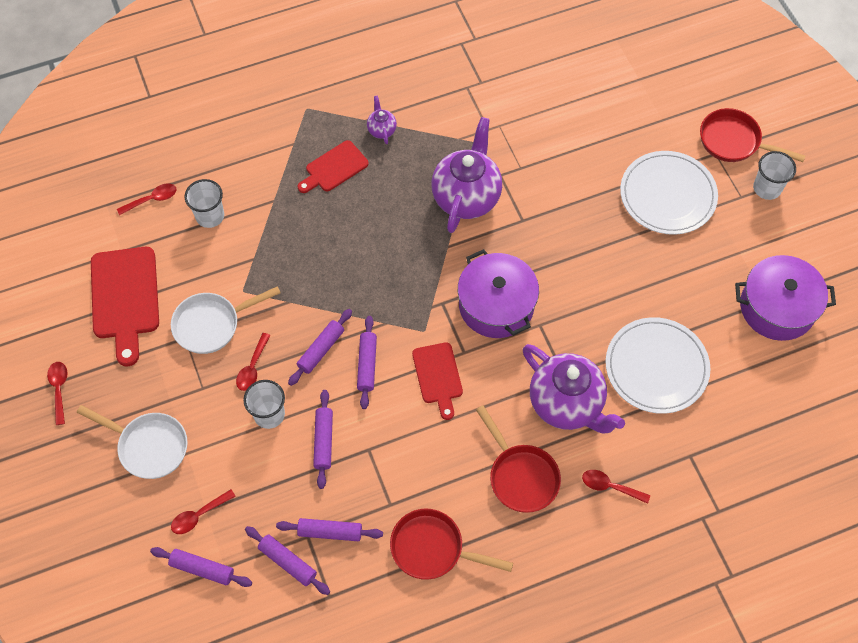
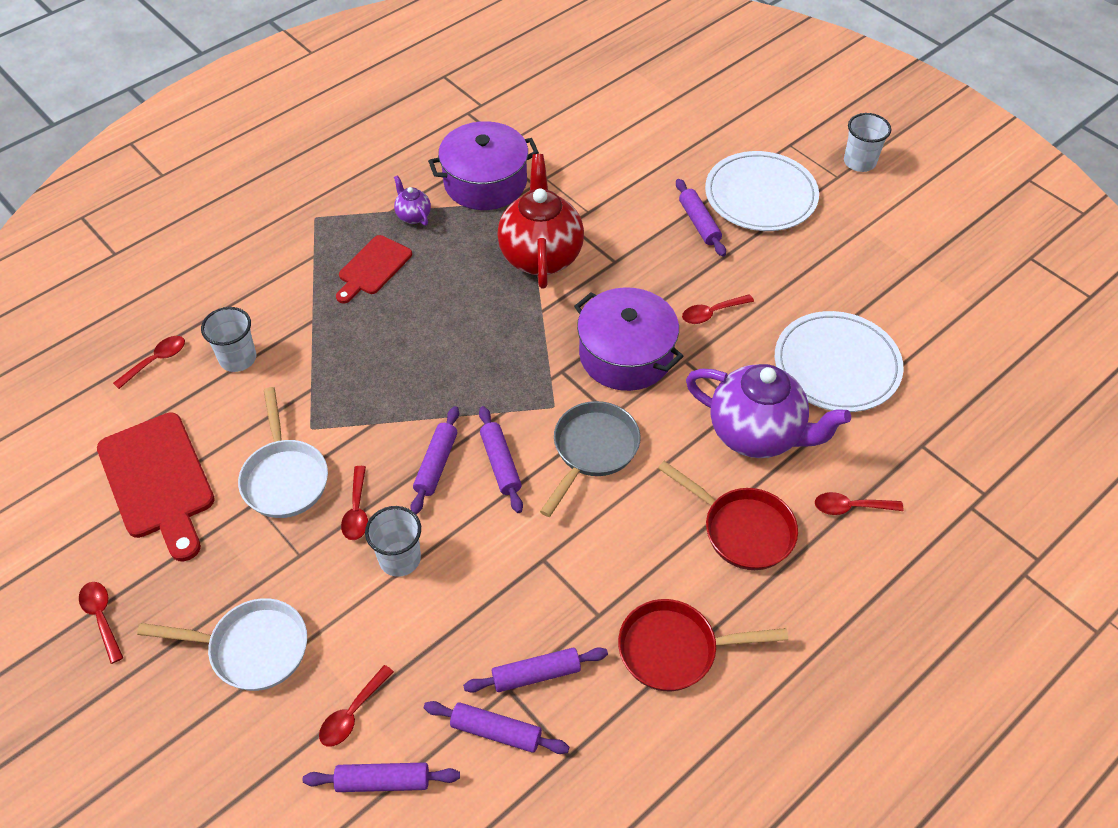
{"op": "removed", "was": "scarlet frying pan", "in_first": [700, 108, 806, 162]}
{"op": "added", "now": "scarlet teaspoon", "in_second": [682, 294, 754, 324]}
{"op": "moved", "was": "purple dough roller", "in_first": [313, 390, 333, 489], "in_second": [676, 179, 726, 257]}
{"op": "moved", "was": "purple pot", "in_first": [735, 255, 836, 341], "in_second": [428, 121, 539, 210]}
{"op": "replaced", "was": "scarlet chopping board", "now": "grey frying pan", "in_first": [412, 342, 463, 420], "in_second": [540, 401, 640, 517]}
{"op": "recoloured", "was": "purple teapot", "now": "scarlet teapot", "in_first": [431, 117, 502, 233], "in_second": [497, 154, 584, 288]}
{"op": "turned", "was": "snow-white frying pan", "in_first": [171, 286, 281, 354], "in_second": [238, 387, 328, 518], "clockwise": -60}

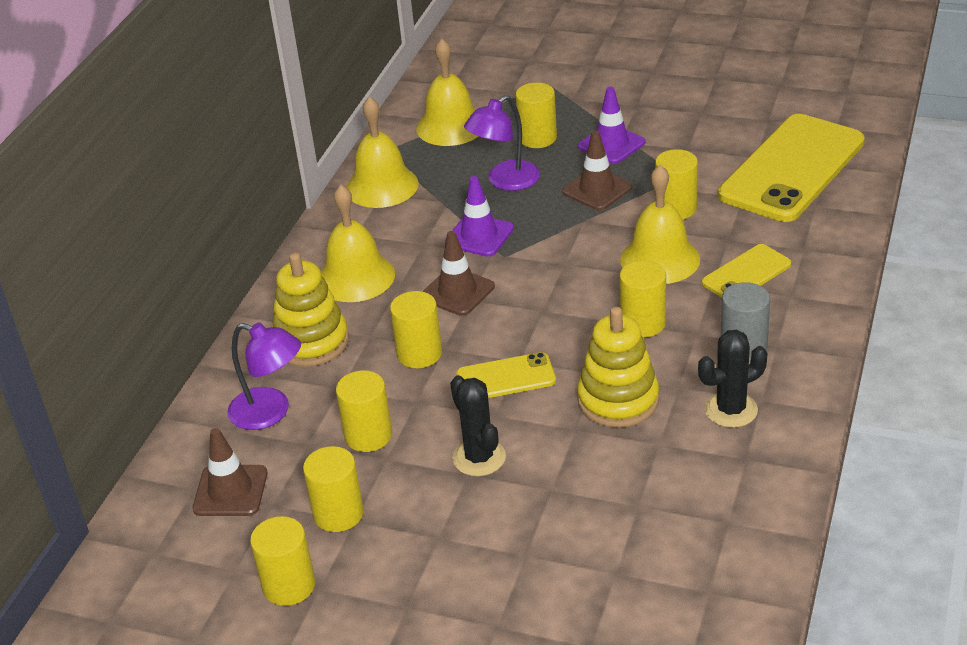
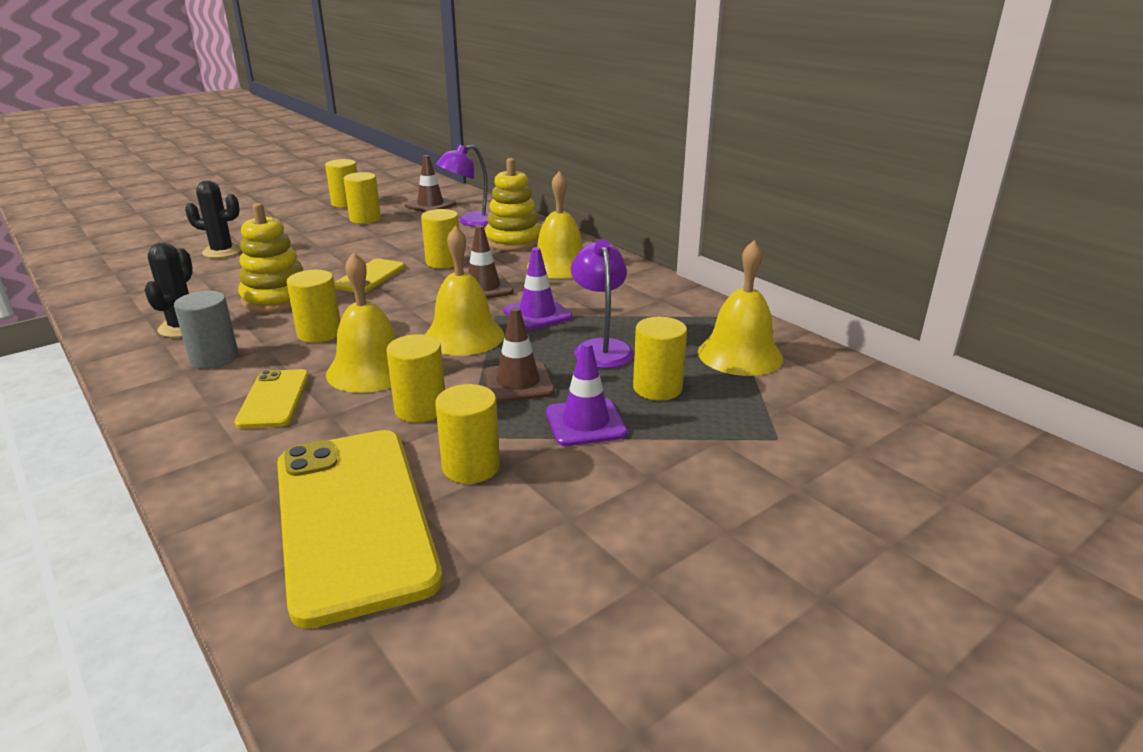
{"op": "moved", "was": "golden cylinder", "in_first": [336, 370, 392, 452], "in_second": [435, 384, 500, 484]}
{"op": "moved", "was": "golden hand bell", "in_first": [346, 96, 419, 208], "in_second": [425, 225, 504, 356]}
{"op": "moved", "was": "jet-black saguaro cactus", "in_first": [450, 375, 506, 476], "in_second": [185, 180, 242, 258]}

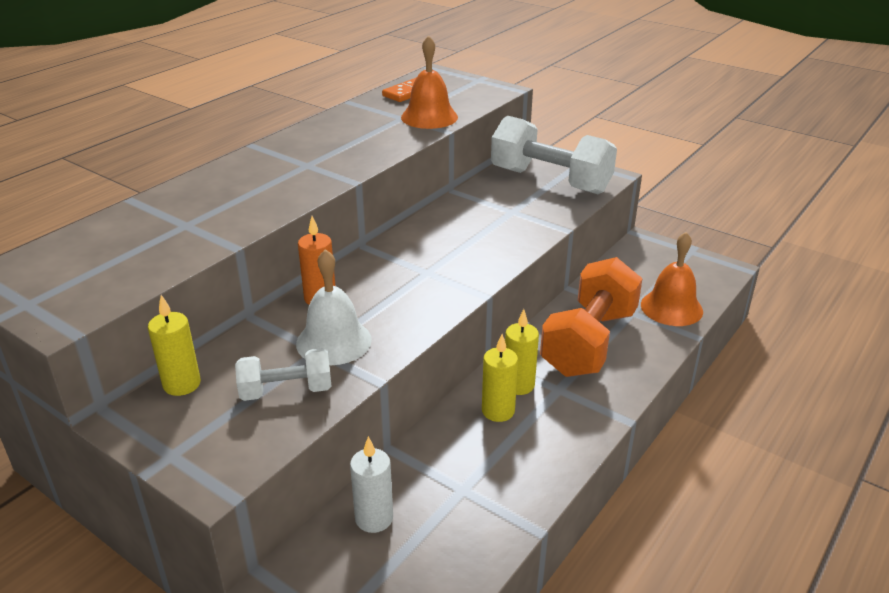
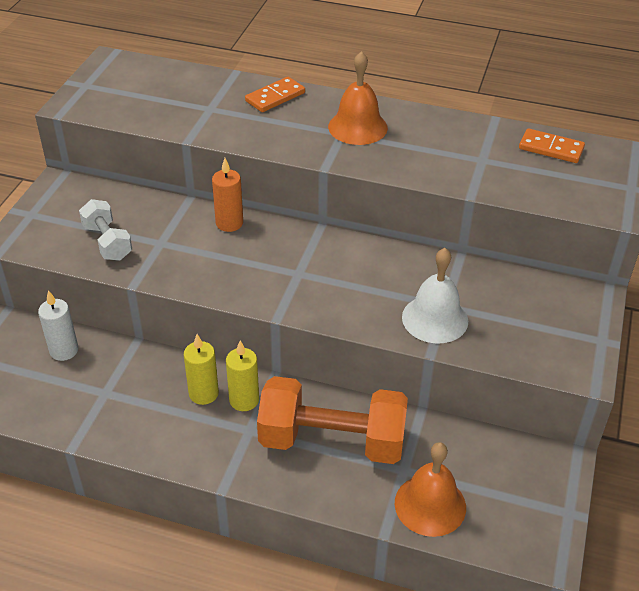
{"op": "removed", "was": "golden candle", "in_first": [148, 295, 201, 396]}
{"op": "removed", "was": "snow-white dumbbell", "in_first": [491, 116, 617, 194]}
{"op": "added", "now": "orange domino piece", "in_second": [245, 77, 305, 112]}
{"op": "moved", "was": "snow-white hand bell", "in_first": [296, 249, 372, 365], "in_second": [402, 248, 468, 344]}
{"op": "moved", "was": "orange hand bell", "in_first": [401, 35, 458, 129], "in_second": [328, 51, 388, 145]}

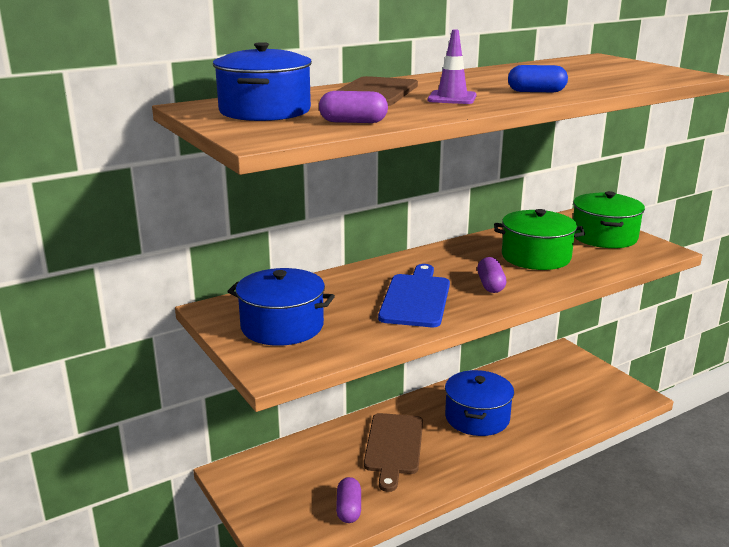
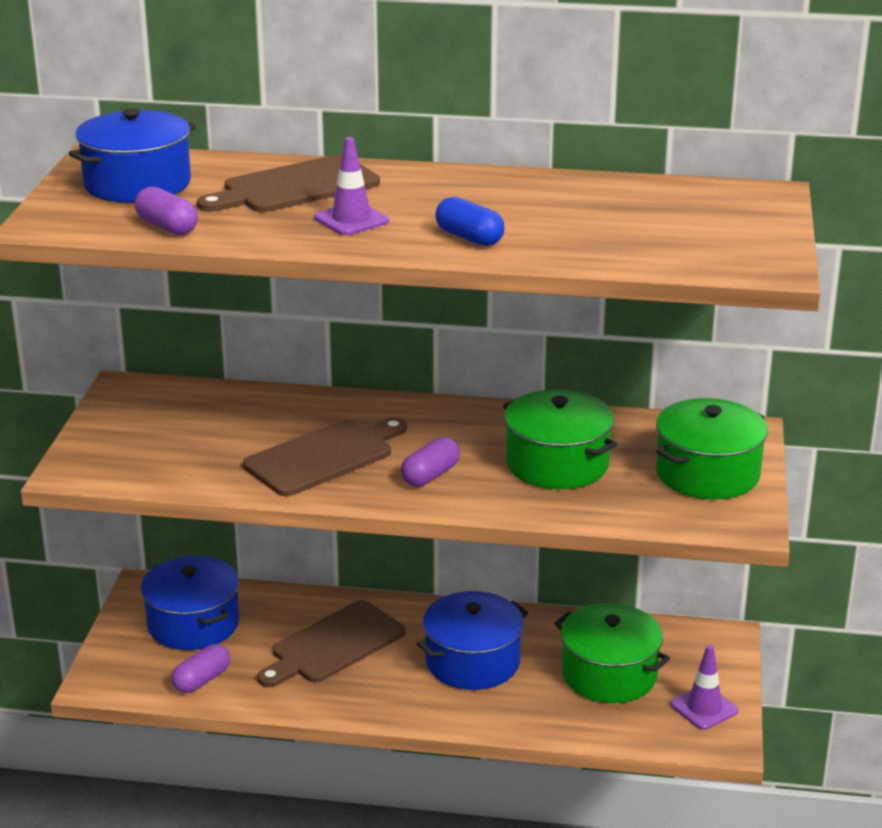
{"op": "added", "now": "leaf-green pot", "in_second": [554, 603, 670, 703]}
{"op": "added", "now": "purple road cone", "in_second": [671, 645, 738, 730]}
{"op": "moved", "was": "blue pot", "in_first": [227, 268, 335, 346], "in_second": [141, 556, 239, 650]}
{"op": "recoloured", "was": "blue chopping board", "now": "russet chopping board", "in_first": [378, 264, 450, 327], "in_second": [243, 417, 407, 496]}

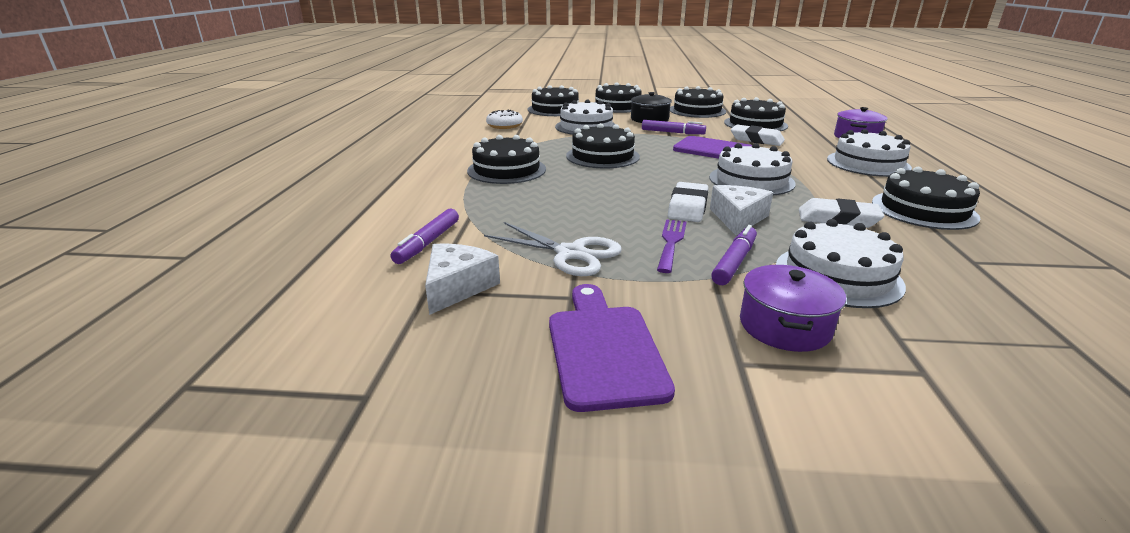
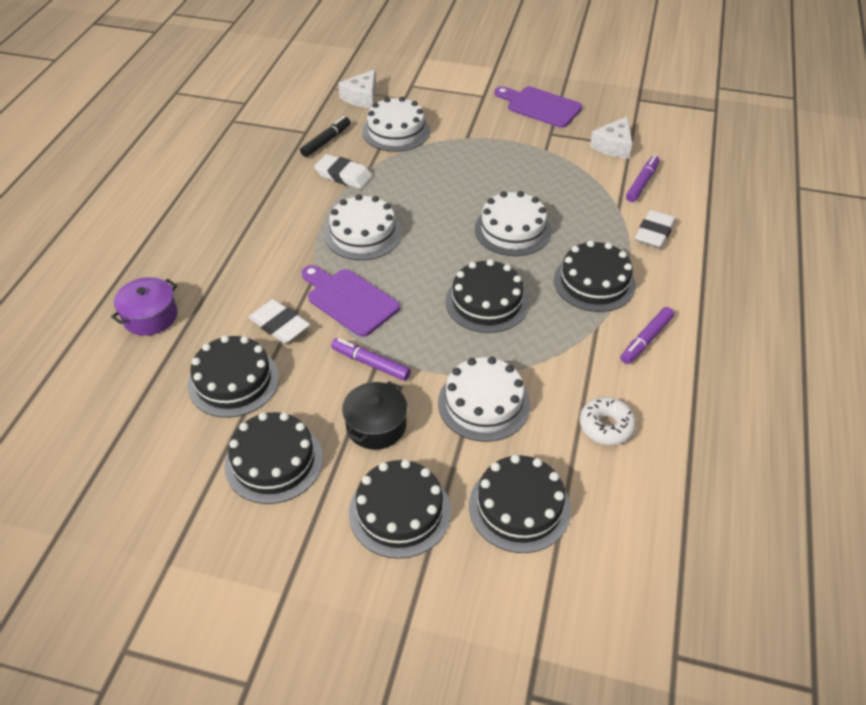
{"op": "removed", "was": "snow-white scissors", "in_first": [484, 222, 622, 276]}
{"op": "removed", "was": "purple fork", "in_first": [657, 219, 686, 273]}
{"op": "removed", "was": "purple pot", "in_first": [740, 265, 846, 352]}
{"op": "removed", "was": "jet-black gateau", "in_first": [872, 167, 981, 230]}
{"op": "added", "now": "jet-black marker", "in_second": [300, 116, 351, 157]}
{"op": "moved", "was": "snow-white pencil eraser", "in_first": [668, 182, 708, 222], "in_second": [635, 210, 676, 249]}
{"op": "moved", "was": "snow-white cheese wedge", "in_first": [710, 185, 773, 235], "in_second": [338, 69, 376, 108]}
{"op": "moved", "was": "purple marker", "in_first": [711, 225, 757, 285], "in_second": [620, 307, 674, 364]}
{"op": "moved", "was": "snow-white gateau", "in_first": [827, 129, 912, 177], "in_second": [475, 191, 551, 256]}
{"op": "turned", "was": "purple chopping board", "in_first": [549, 284, 675, 412], "in_second": [495, 87, 582, 128], "clockwise": 120}

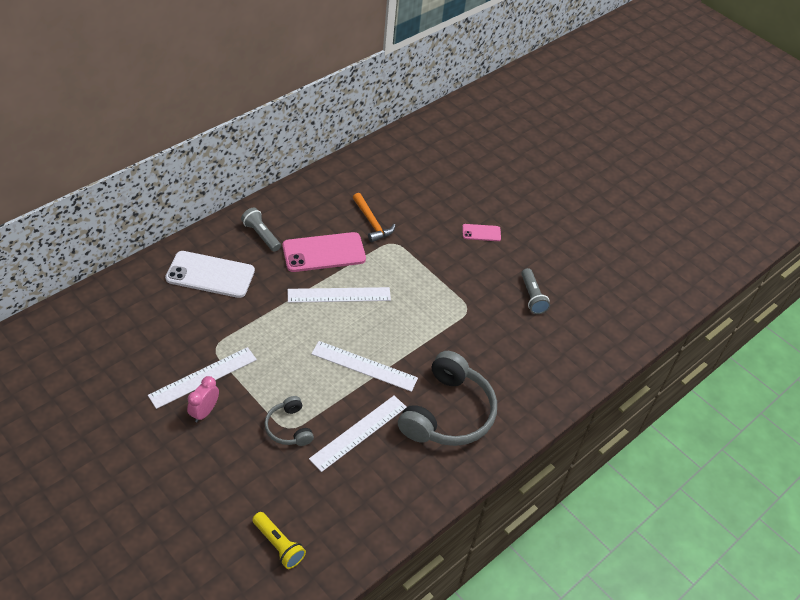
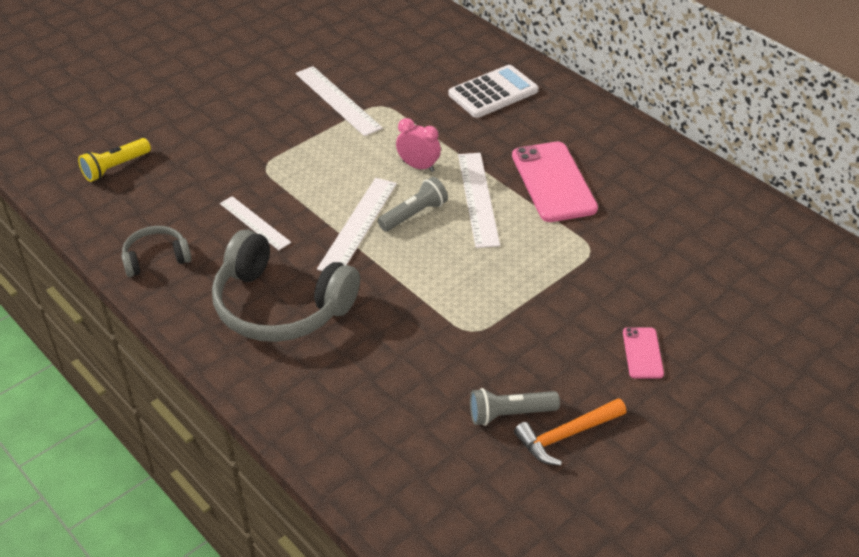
{"op": "moved", "was": "rose-pink alarm clock", "in_first": [187, 376, 219, 422], "in_second": [396, 118, 441, 172]}
{"op": "moved", "was": "grey torch", "in_first": [241, 207, 281, 252], "in_second": [378, 177, 448, 231]}
{"op": "moved", "was": "grey headset", "in_first": [264, 396, 314, 446], "in_second": [121, 226, 191, 277]}
{"op": "moved", "was": "orange hammer", "in_first": [353, 193, 396, 242], "in_second": [514, 398, 626, 466]}
{"op": "replaced", "was": "snow-white mobile phone", "now": "snow-white pocket calculator", "in_first": [165, 251, 255, 298], "in_second": [449, 65, 538, 118]}
{"op": "resized", "was": "snow-white straightedge", "in_first": [309, 395, 406, 472], "in_second": [220, 196, 291, 250], "ratio": 0.66}

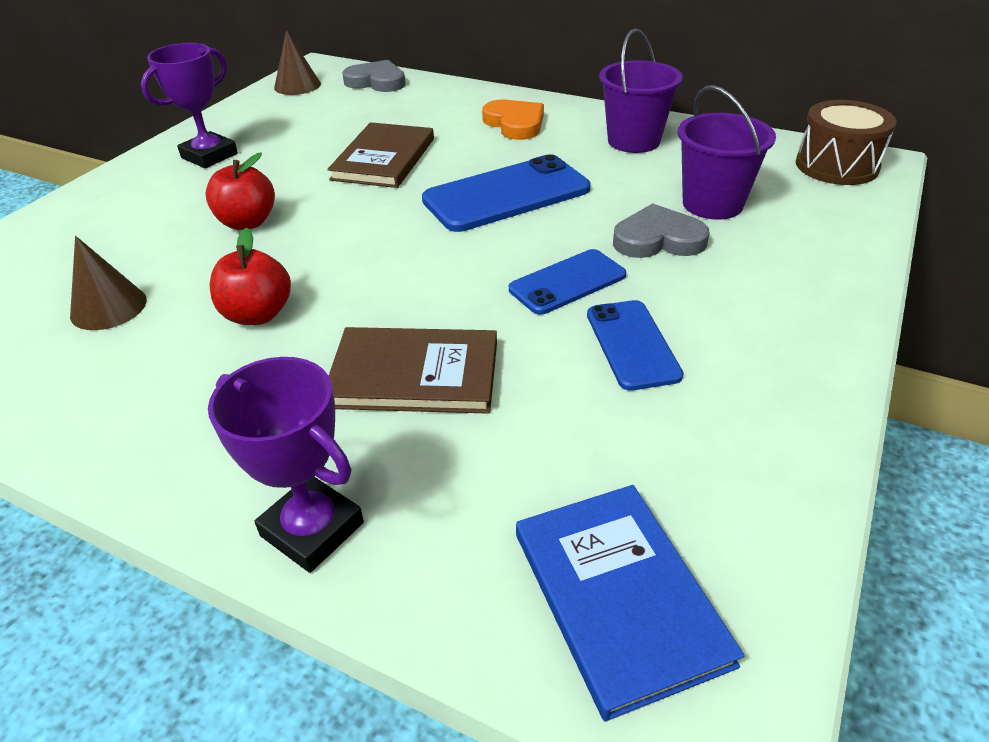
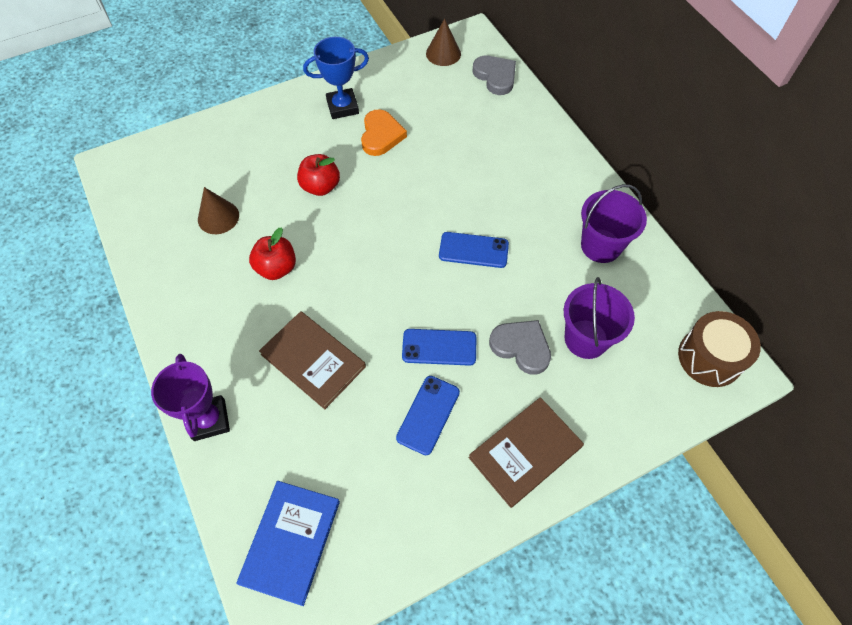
{"op": "moved", "was": "russet hardcover", "in_first": [327, 122, 434, 188], "in_second": [469, 397, 584, 508]}
{"op": "moved", "was": "orange heart shape", "in_first": [482, 100, 544, 140], "in_second": [361, 109, 407, 156]}
{"op": "recoloured", "was": "purple trophy", "now": "blue trophy", "in_first": [141, 43, 238, 168], "in_second": [303, 37, 369, 119]}
{"op": "resized", "was": "blue mobile phone", "in_first": [422, 154, 590, 232], "in_second": [439, 232, 509, 268], "ratio": 0.61}

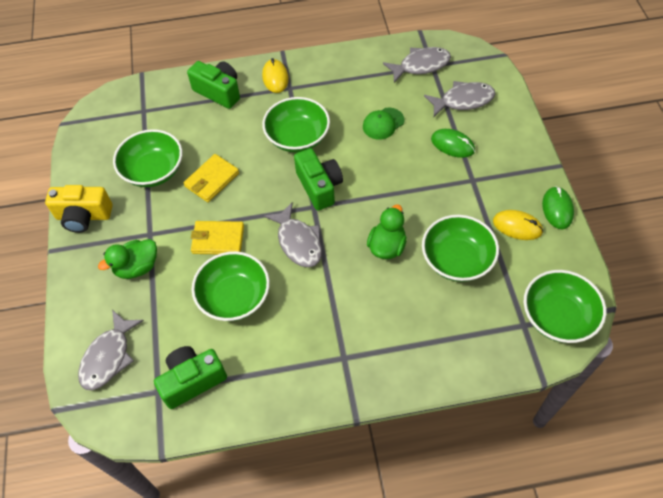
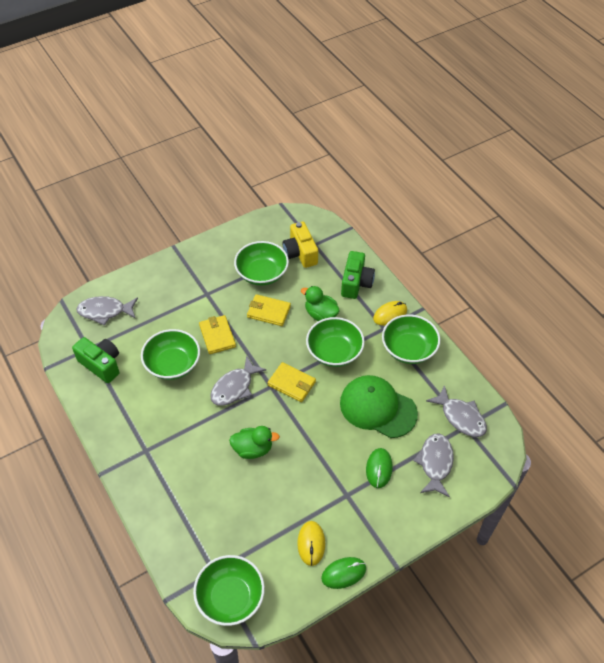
{"op": "moved", "was": "golden compact camera", "in_first": [45, 185, 113, 233], "in_second": [283, 222, 318, 268]}
{"op": "moved", "was": "leaf-green duck", "in_first": [98, 239, 157, 279], "in_second": [301, 286, 340, 321]}
{"op": "moved", "was": "leaf-green deep dish", "in_first": [422, 215, 499, 282], "in_second": [382, 314, 440, 364]}
{"op": "replaced", "was": "leaf-green compact camera", "now": "golden card wallet", "in_first": [294, 148, 343, 210], "in_second": [268, 362, 316, 402]}
{"op": "turned", "was": "grey fish", "in_first": [424, 81, 495, 117], "in_second": [413, 433, 454, 497], "clockwise": -135}
{"op": "resized", "was": "leaf-green peaked cap", "in_first": [363, 108, 404, 140], "in_second": [340, 375, 418, 438], "ratio": 1.94}

